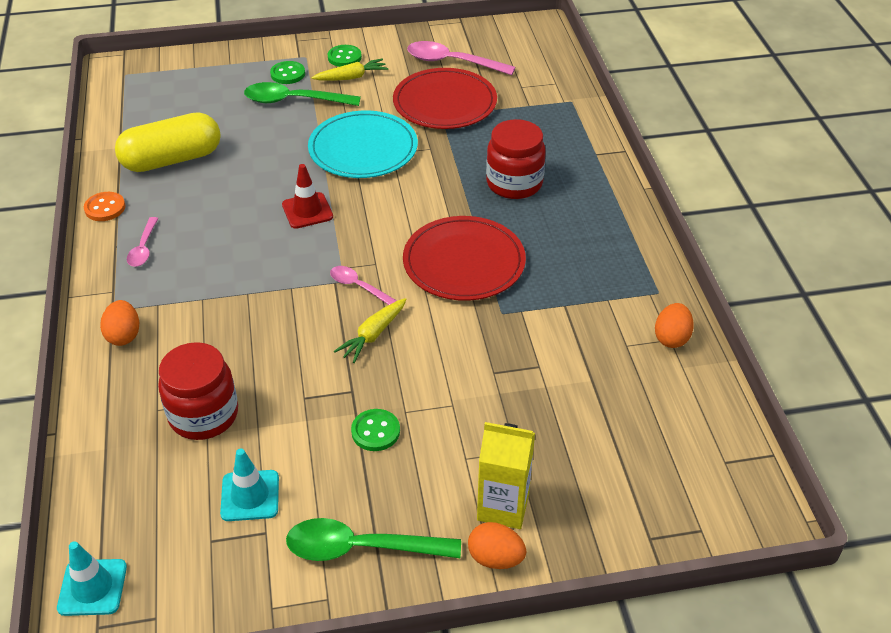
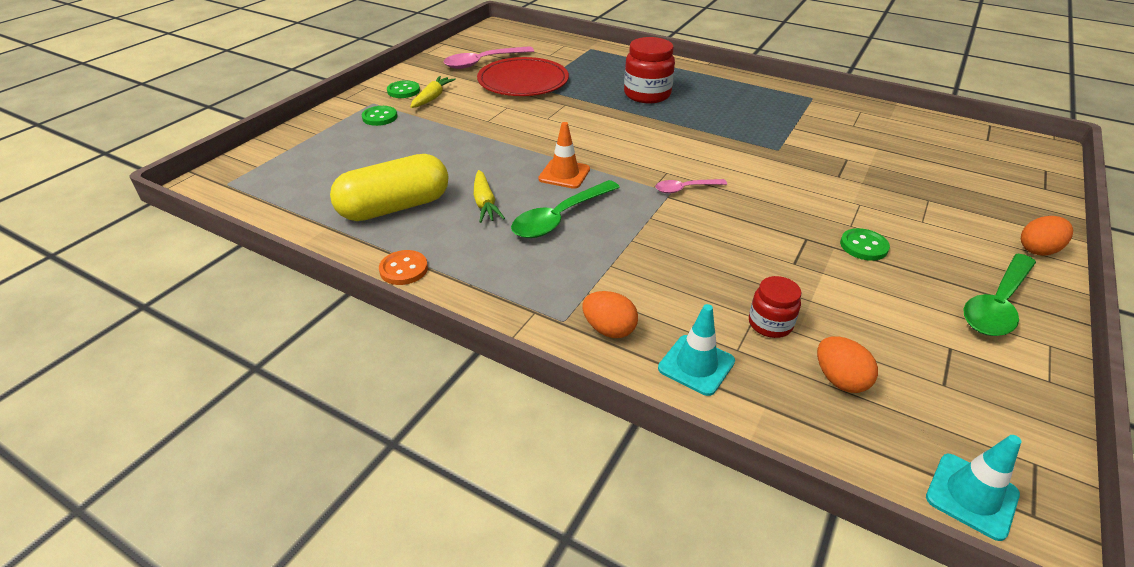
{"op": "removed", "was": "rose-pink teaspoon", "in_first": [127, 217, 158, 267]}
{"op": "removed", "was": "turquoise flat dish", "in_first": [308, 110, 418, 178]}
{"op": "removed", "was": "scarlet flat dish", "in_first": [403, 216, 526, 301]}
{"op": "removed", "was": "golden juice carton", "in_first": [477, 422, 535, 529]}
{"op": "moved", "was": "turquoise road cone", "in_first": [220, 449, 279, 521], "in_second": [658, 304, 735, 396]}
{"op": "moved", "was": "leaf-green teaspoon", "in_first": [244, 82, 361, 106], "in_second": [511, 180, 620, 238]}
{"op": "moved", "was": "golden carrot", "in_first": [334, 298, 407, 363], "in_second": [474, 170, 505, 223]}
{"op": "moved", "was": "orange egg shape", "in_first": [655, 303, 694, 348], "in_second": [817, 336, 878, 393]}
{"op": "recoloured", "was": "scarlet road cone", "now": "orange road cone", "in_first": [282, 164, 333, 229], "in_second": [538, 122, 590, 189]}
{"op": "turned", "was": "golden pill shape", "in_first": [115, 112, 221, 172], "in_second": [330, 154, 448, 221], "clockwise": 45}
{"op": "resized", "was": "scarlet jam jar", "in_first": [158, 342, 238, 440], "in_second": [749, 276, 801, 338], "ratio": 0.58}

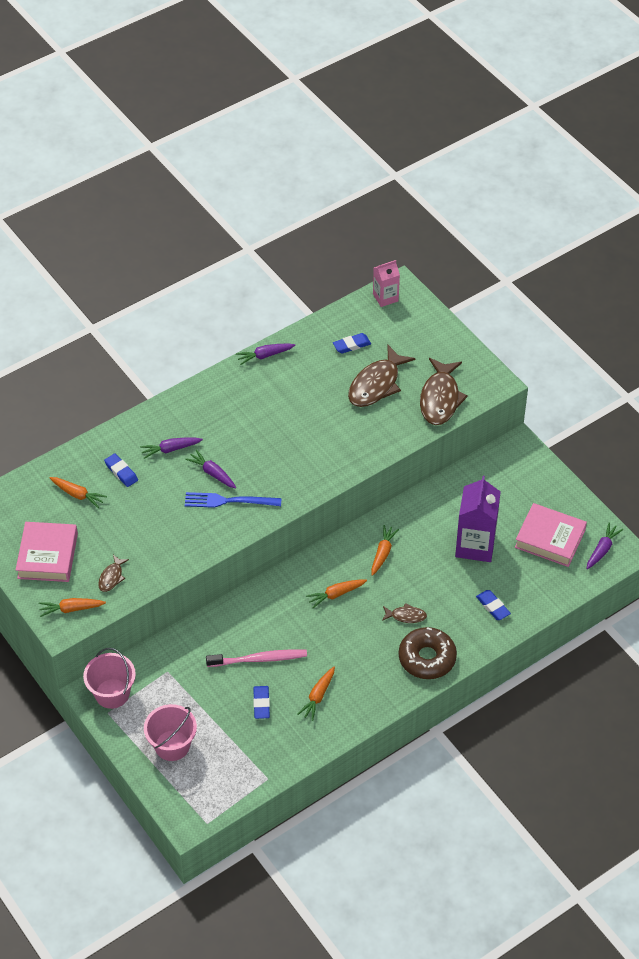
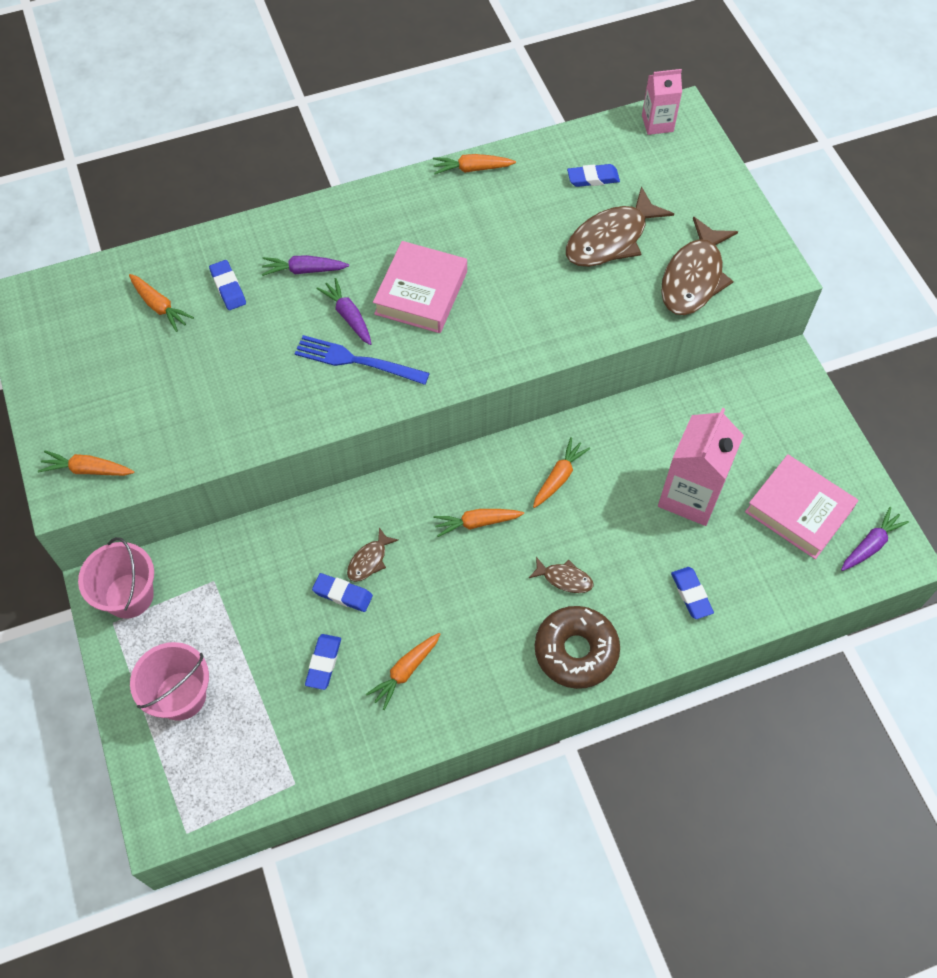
{"op": "moved", "was": "rose-pink hardcover", "in_first": [16, 522, 78, 582], "in_second": [373, 241, 467, 333]}
{"op": "moved", "was": "russet fish", "in_first": [98, 555, 129, 592], "in_second": [347, 528, 398, 582]}
{"op": "replaced", "was": "rose-pink toothbrush", "now": "blue pencil eraser", "in_first": [206, 649, 307, 667], "in_second": [312, 573, 373, 612]}
{"op": "recoloured", "was": "purple carrot", "now": "orange carrot", "in_first": [236, 344, 295, 365], "in_second": [433, 154, 516, 174]}
{"op": "recoloured", "was": "purple juice carton", "now": "rose-pink juice carton", "in_first": [455, 476, 501, 562], "in_second": [658, 408, 744, 526]}

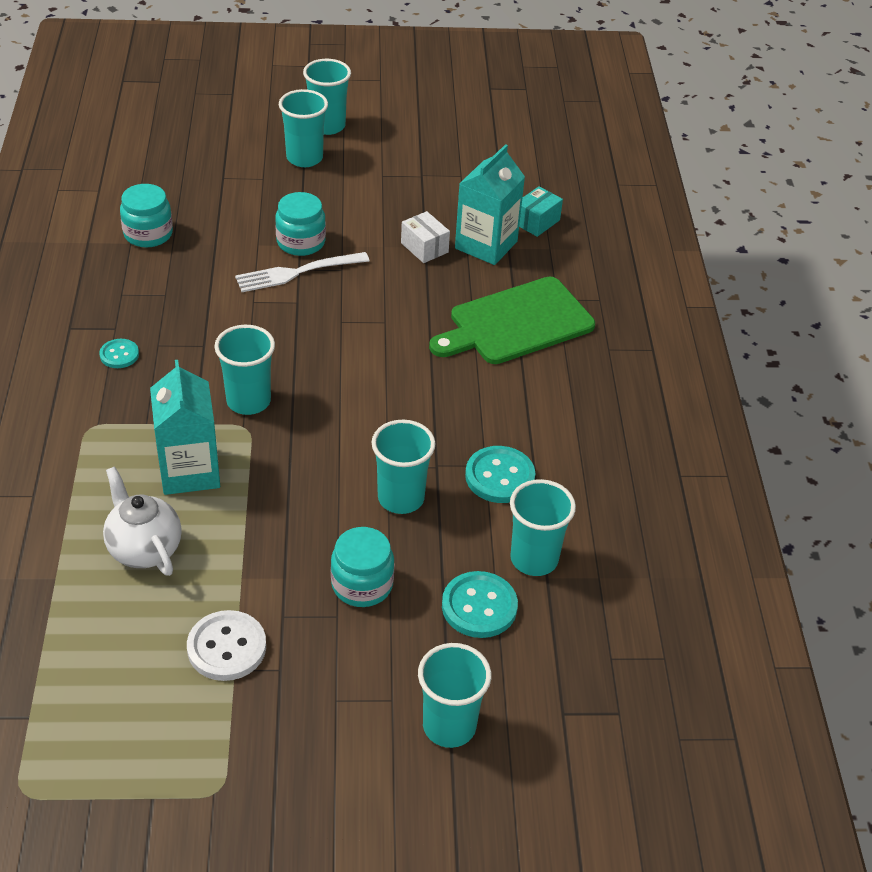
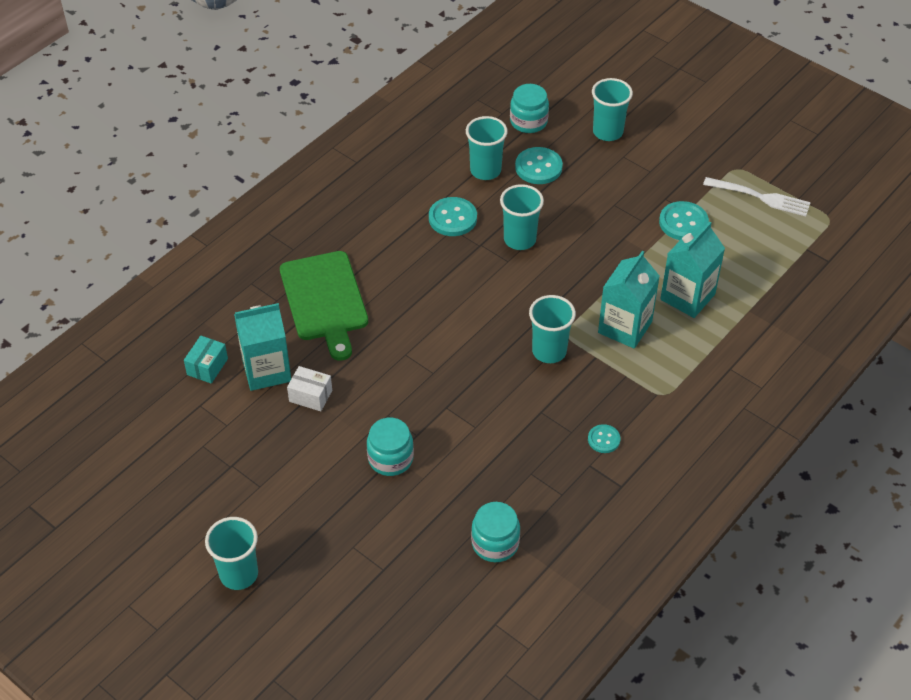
{"op": "removed", "was": "turquoise tumbler", "in_first": [279, 89, 328, 167]}
{"op": "moved", "was": "snow-white fork", "in_first": [235, 252, 370, 292], "in_second": [703, 177, 811, 216]}
{"op": "moved", "was": "turquoise jam jar", "in_first": [331, 527, 394, 607], "in_second": [510, 84, 549, 133]}
{"op": "replaced", "was": "snow-white teapot", "now": "turquoise juice carton", "in_first": [103, 466, 182, 576], "in_second": [660, 222, 725, 318]}
{"op": "recoloured", "was": "snow-white shirt button", "now": "turquoise shirt button", "in_first": [187, 610, 266, 681], "in_second": [659, 201, 709, 240]}
{"op": "turned", "was": "snow-white parcel", "in_first": [401, 211, 450, 263], "in_second": [287, 366, 332, 411], "clockwise": -75}
{"op": "turned", "was": "leaf-green chopping board", "in_first": [429, 277, 595, 364], "in_second": [280, 251, 368, 361], "clockwise": 60}
{"op": "turned", "was": "turquoise parcel", "in_first": [519, 186, 563, 237], "in_second": [184, 336, 228, 384], "clockwise": -60}

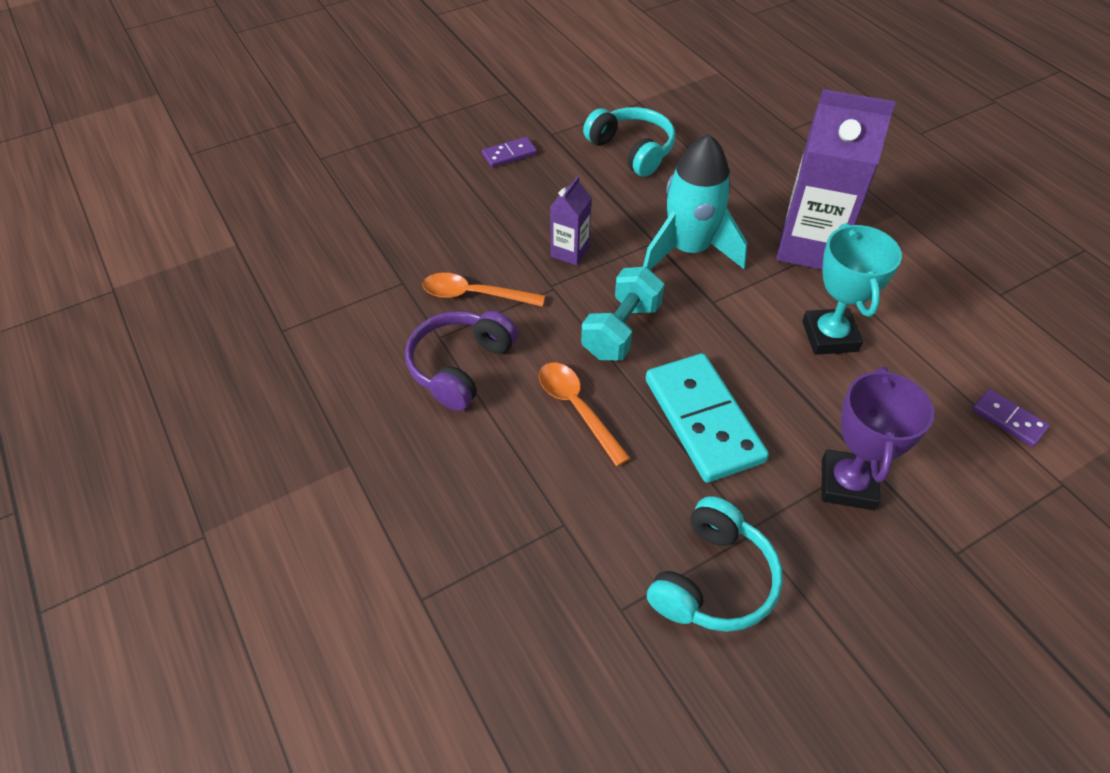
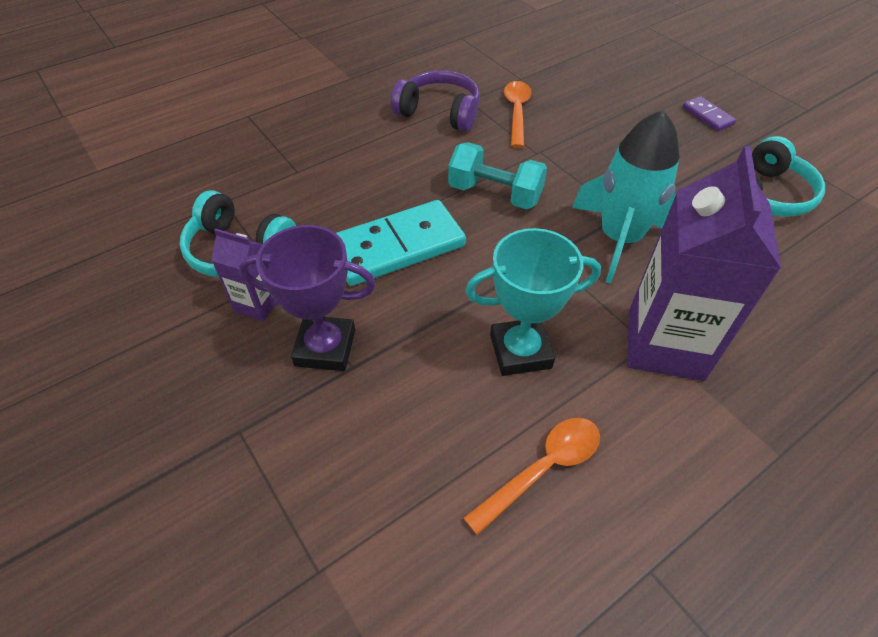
{"op": "removed", "was": "purple domino piece", "in_first": [972, 389, 1050, 447]}
{"op": "moved", "was": "orange teaspoon", "in_first": [539, 362, 630, 466], "in_second": [463, 418, 600, 535]}
{"op": "moved", "was": "purple juice carton", "in_first": [550, 176, 592, 266], "in_second": [211, 228, 277, 321]}

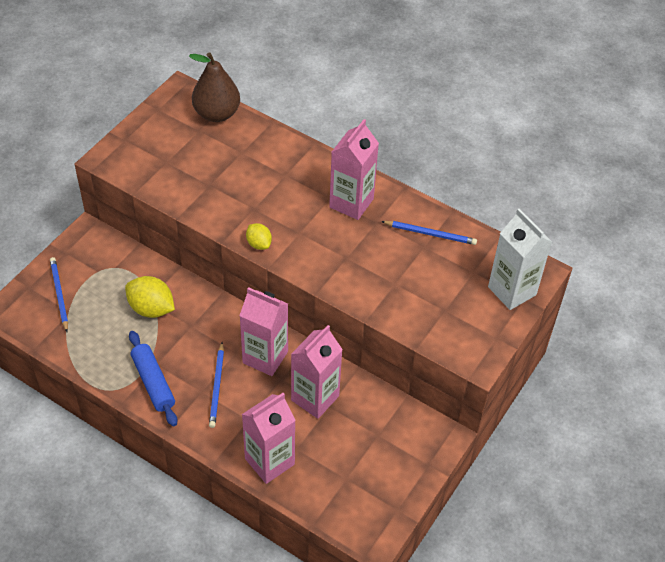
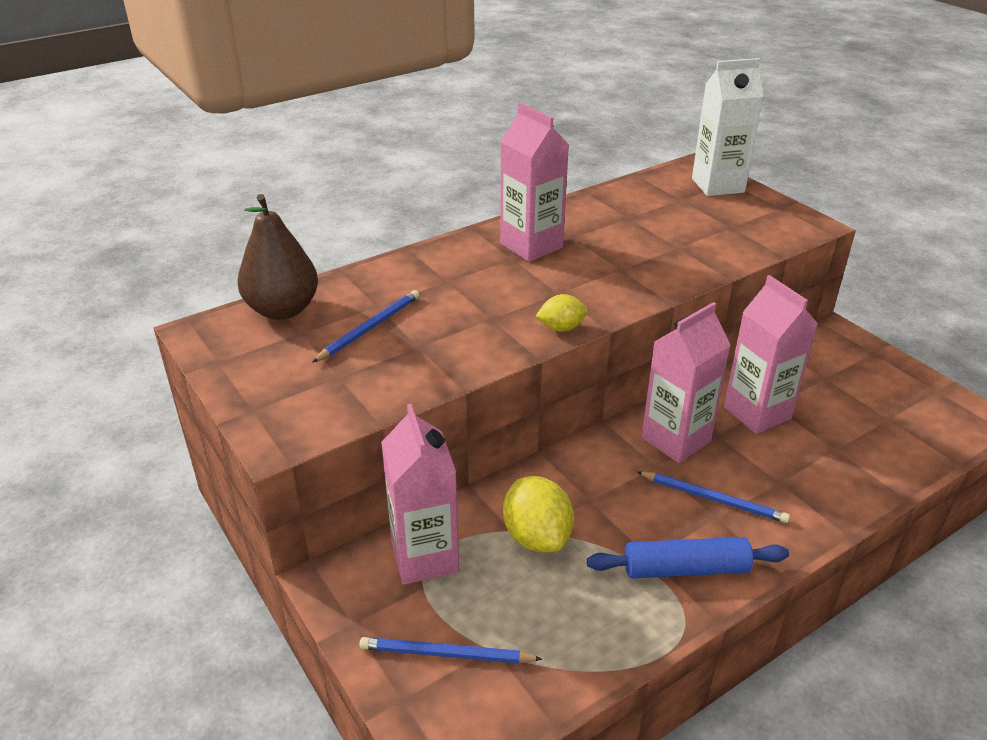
{"op": "moved", "was": "rose-pink juice carton", "in_first": [242, 393, 296, 484], "in_second": [381, 404, 459, 585]}
{"op": "moved", "was": "blue lead pencil", "in_first": [381, 221, 477, 245], "in_second": [312, 290, 420, 362]}
{"op": "turned", "was": "golden citrus fruit", "in_first": [125, 276, 175, 318], "in_second": [503, 476, 574, 552], "clockwise": -75}

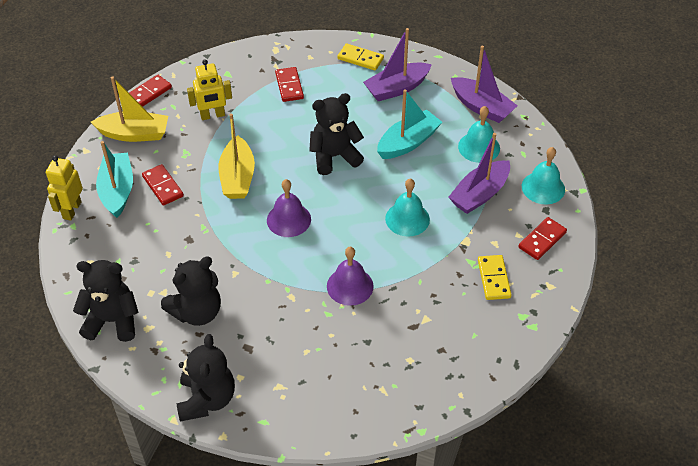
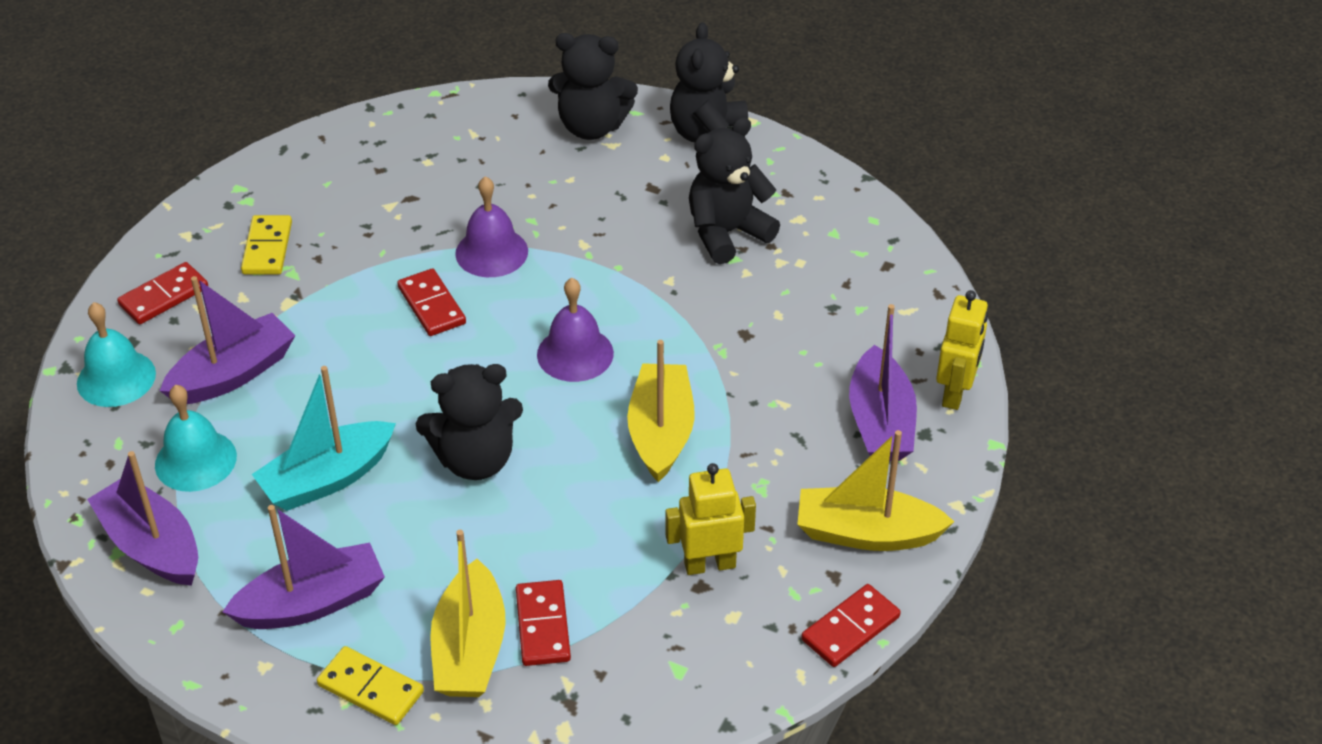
{"op": "removed", "was": "turquoise hand bell", "in_first": [385, 178, 430, 237]}
{"op": "added", "now": "golden sailboat", "in_second": [430, 530, 506, 697]}
{"op": "moved", "was": "jet-black teddy bear", "in_first": [73, 260, 139, 342], "in_second": [548, 33, 638, 140]}
{"op": "moved", "was": "scarlet domino piece", "in_first": [142, 164, 184, 206], "in_second": [397, 269, 466, 336]}
{"op": "recoloured", "was": "turquoise sailboat", "now": "purple sailboat", "in_first": [96, 141, 133, 218], "in_second": [849, 304, 917, 461]}

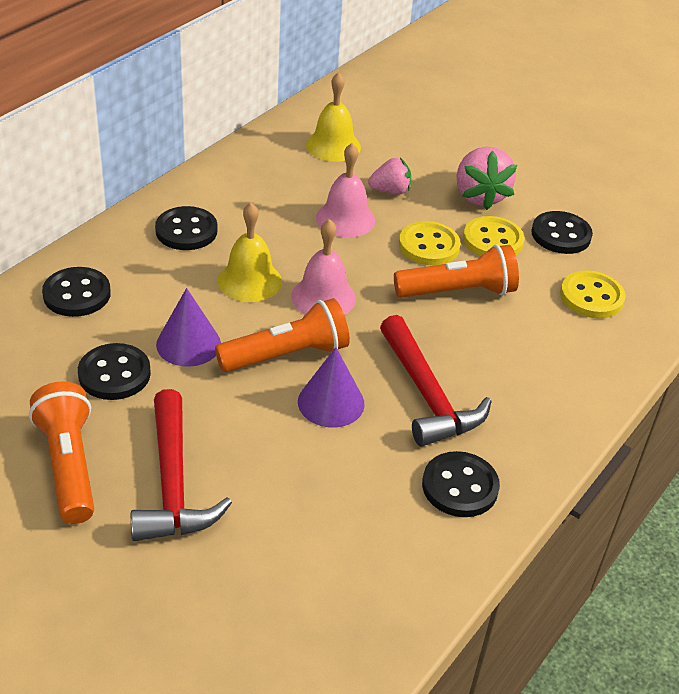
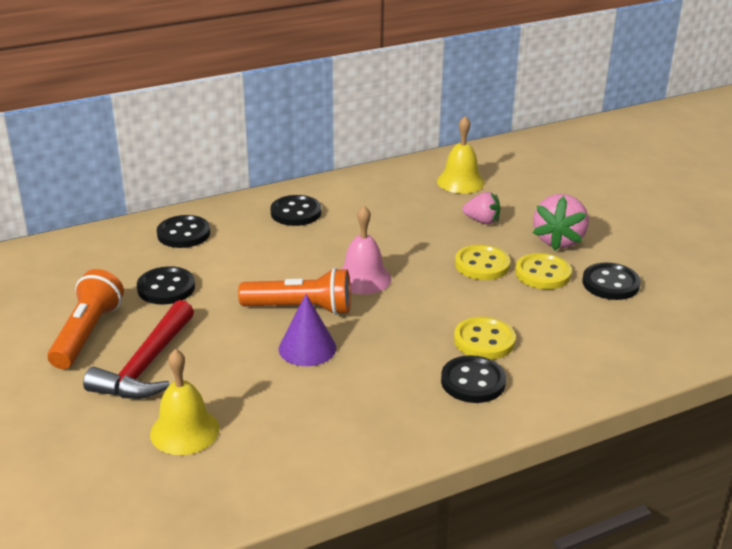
{"op": "removed", "was": "purple cone", "in_first": [156, 288, 221, 367]}
{"op": "removed", "was": "rose-pink hand bell", "in_first": [316, 143, 375, 238]}
{"op": "removed", "was": "scarlet hammer", "in_first": [380, 315, 492, 447]}
{"op": "removed", "was": "orange torch", "in_first": [394, 244, 519, 298]}
{"op": "moved", "was": "golden hand bell", "in_first": [218, 203, 282, 302], "in_second": [150, 349, 220, 455]}
{"op": "moved", "was": "jet-black shirt button", "in_first": [422, 451, 500, 517], "in_second": [441, 355, 506, 403]}
{"op": "moved", "was": "golden shirt button", "in_first": [560, 270, 626, 318], "in_second": [454, 316, 516, 359]}

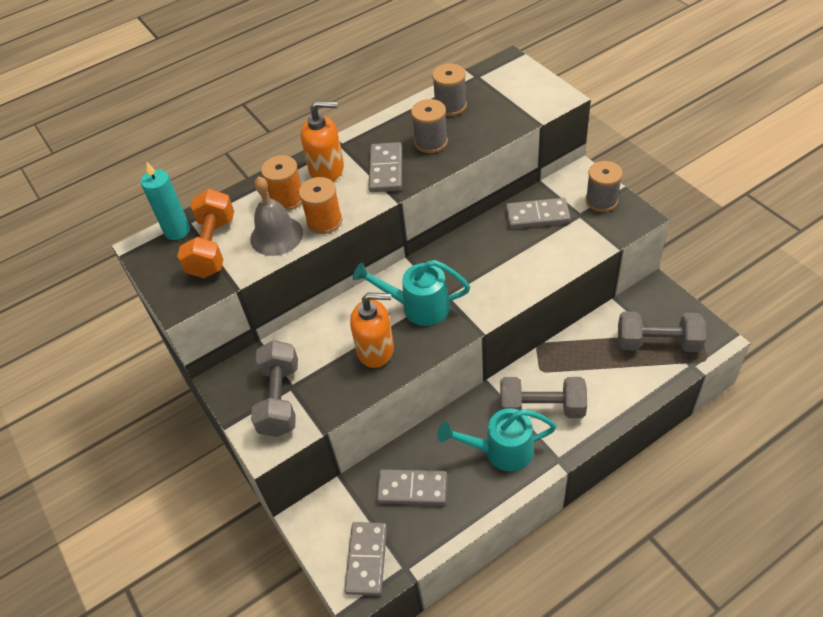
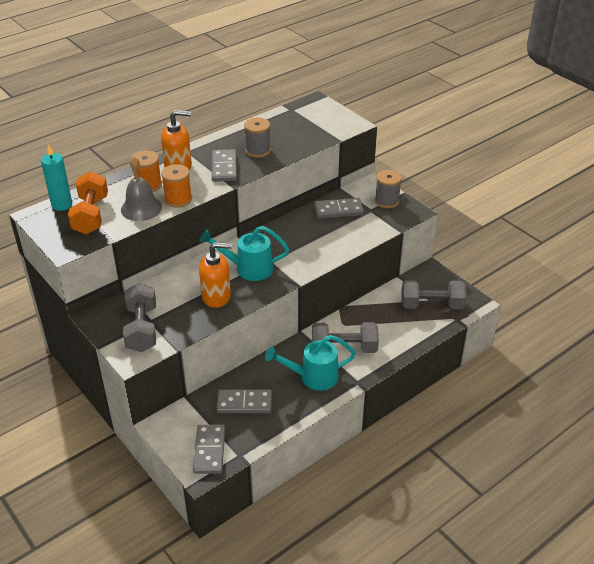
{"op": "removed", "was": "grey spool", "in_first": [432, 64, 467, 116]}

